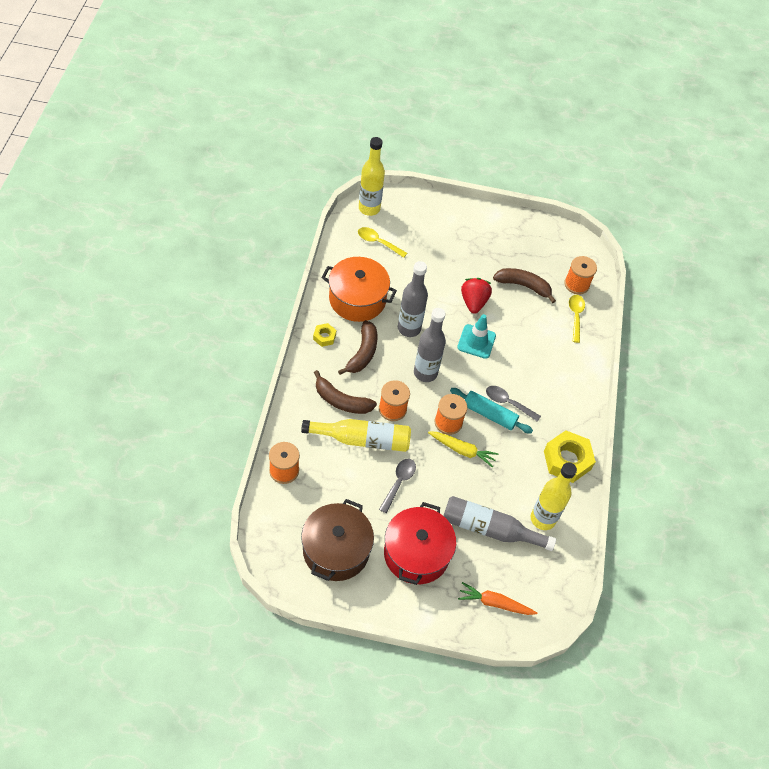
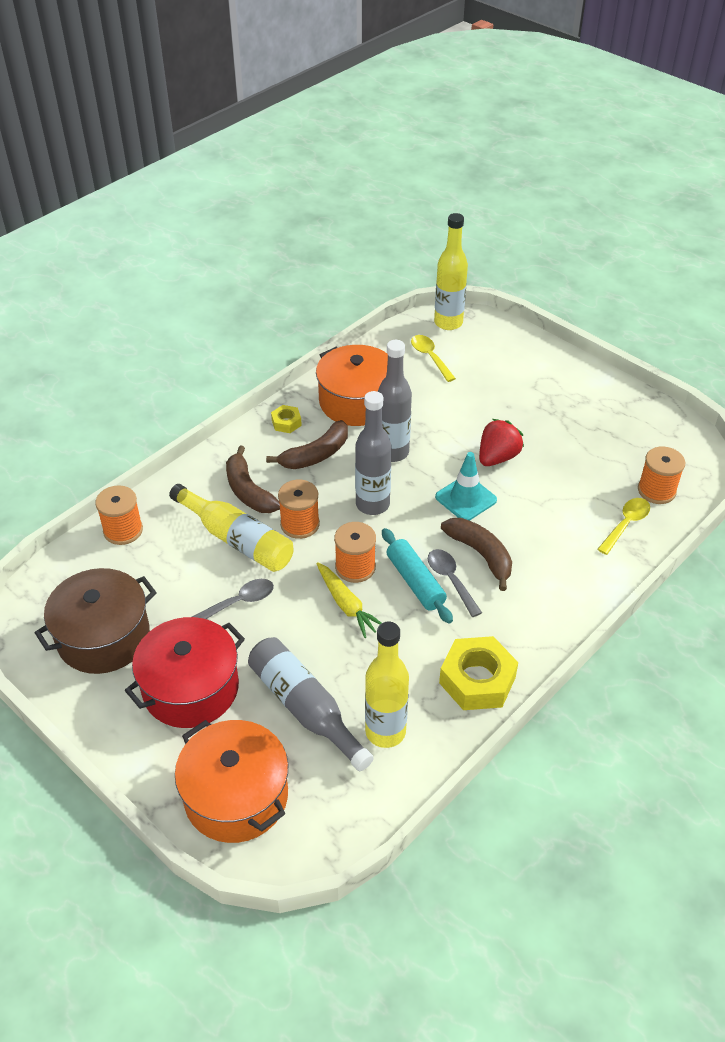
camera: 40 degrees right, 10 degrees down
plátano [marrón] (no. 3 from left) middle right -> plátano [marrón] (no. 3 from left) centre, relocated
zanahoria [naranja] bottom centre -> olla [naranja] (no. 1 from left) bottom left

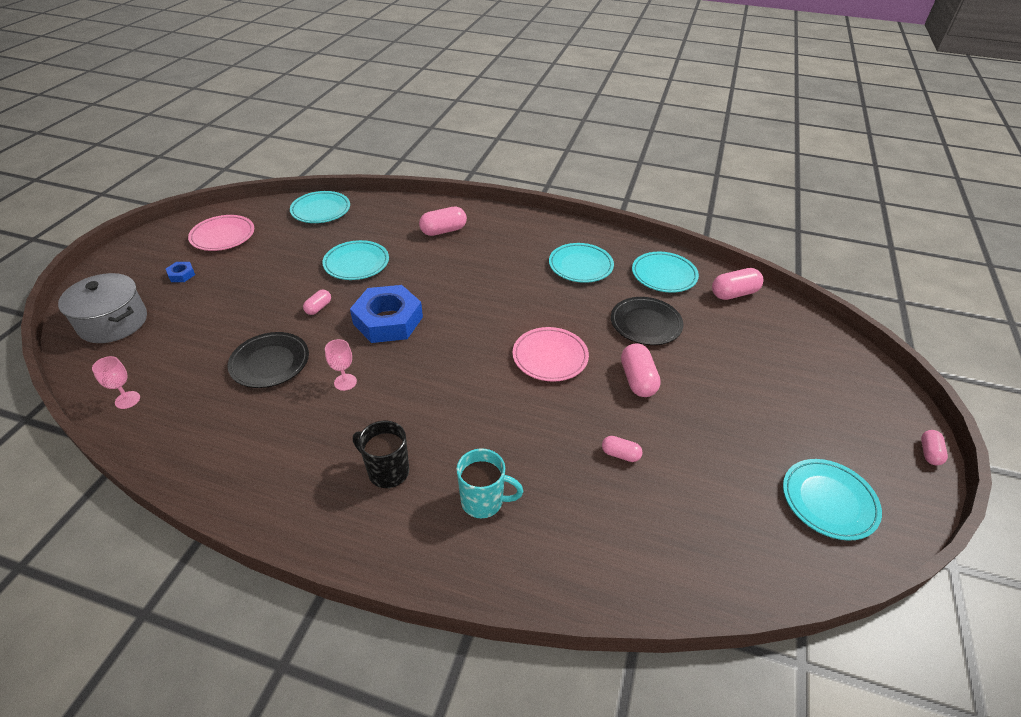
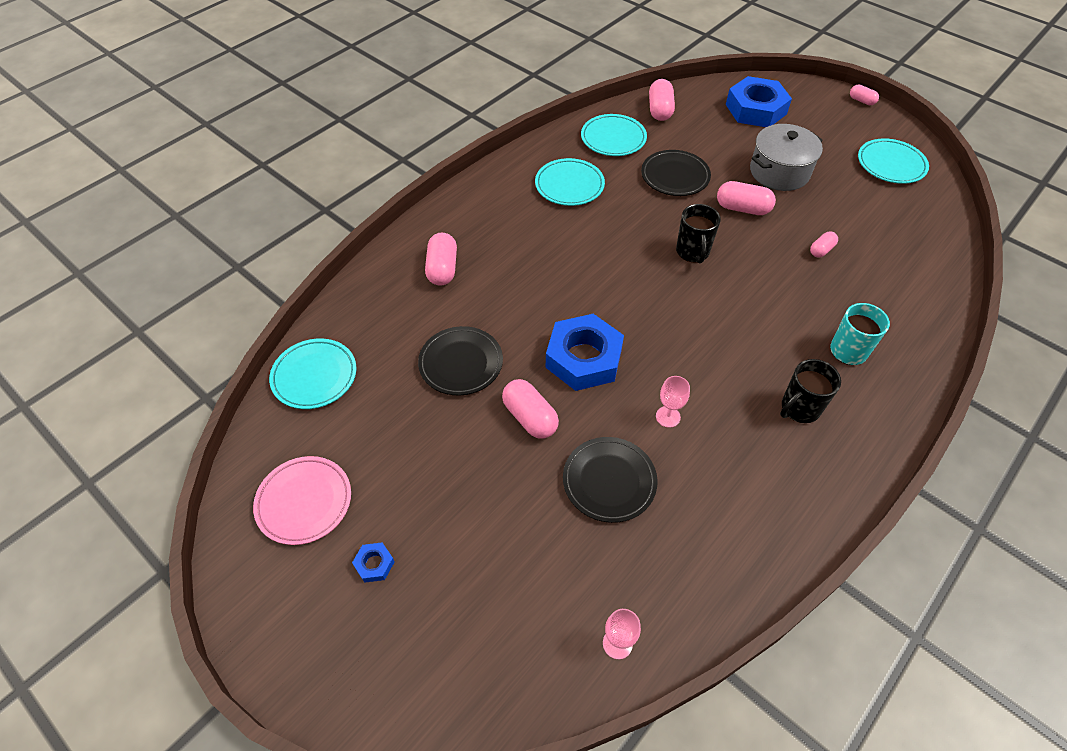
camera: 65 degrees left, 10 degrees up
plato [turquesa] (no. 2 from left) centre -> plato [negro] (no. 1 from left) centre
olla [gris] middle left -> olla [gris] top right, relocated
cápsula [rosa] (no. 1 from left in the first image) middle left -> cápsula [rosa] (no. 2 from left) centre, x1.71
plato [rosa] (no. 2 from left) centre -> taza [negro] (no. 1 from left) top centre
none -> tuerca [azul] (no. 3 from left) top right

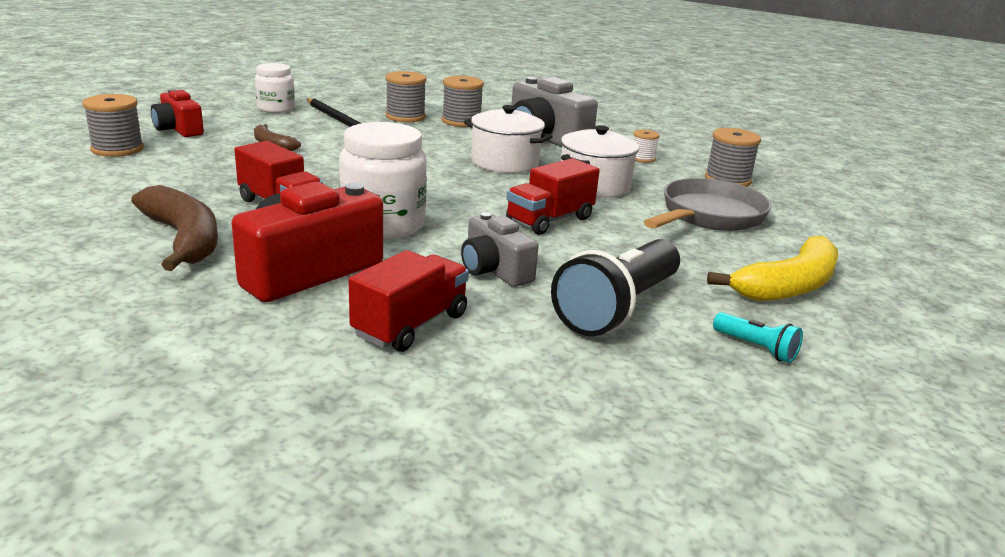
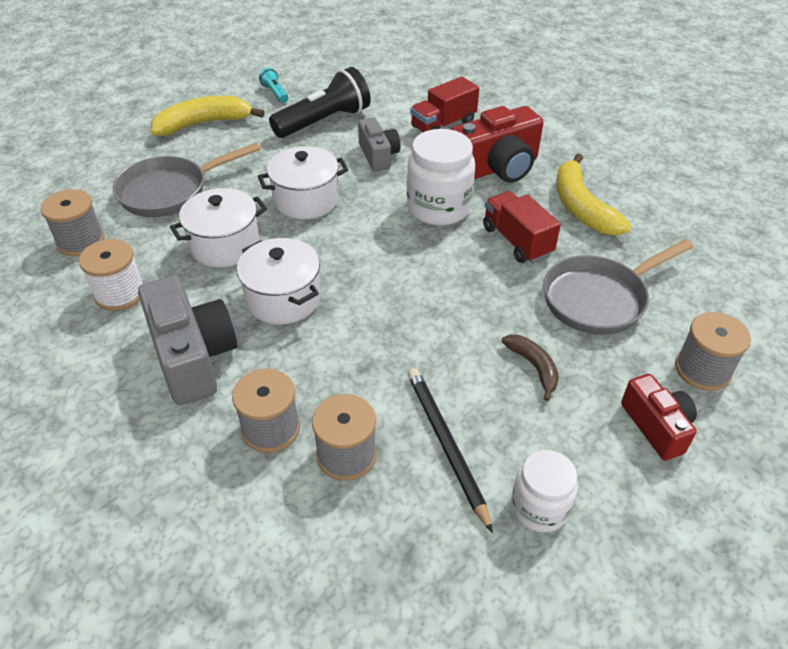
camera: 160 degrees left, 20 degrees up
carrete [blanco] top centre -> carrete [blanco] middle left, x1.71
camión [rojo] (no. 3 from left) centre -> olla [blanco] (no. 3 from left) top centre
plátano [marrón] (no. 1 from left) middle left -> plátano [amarillo] (no. 2 from left) top right
none -> sartén [gris] (no. 2 from left) middle right

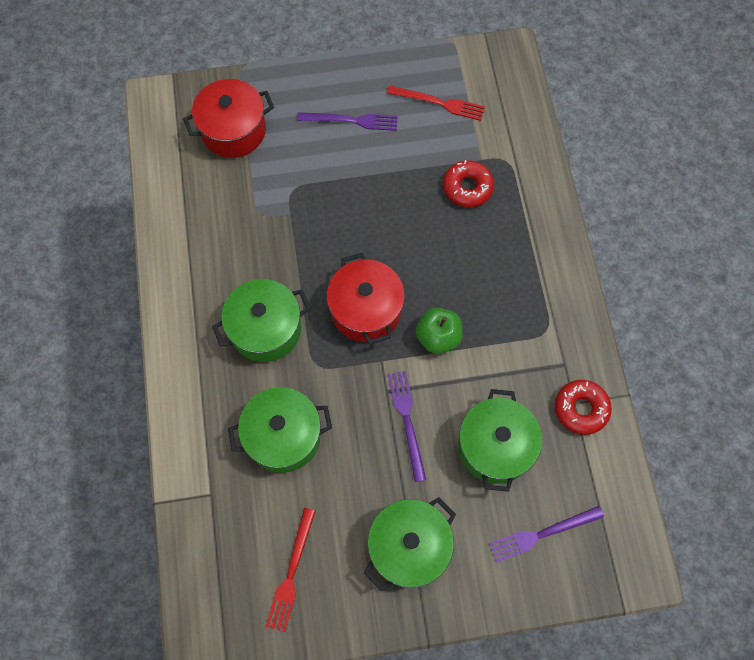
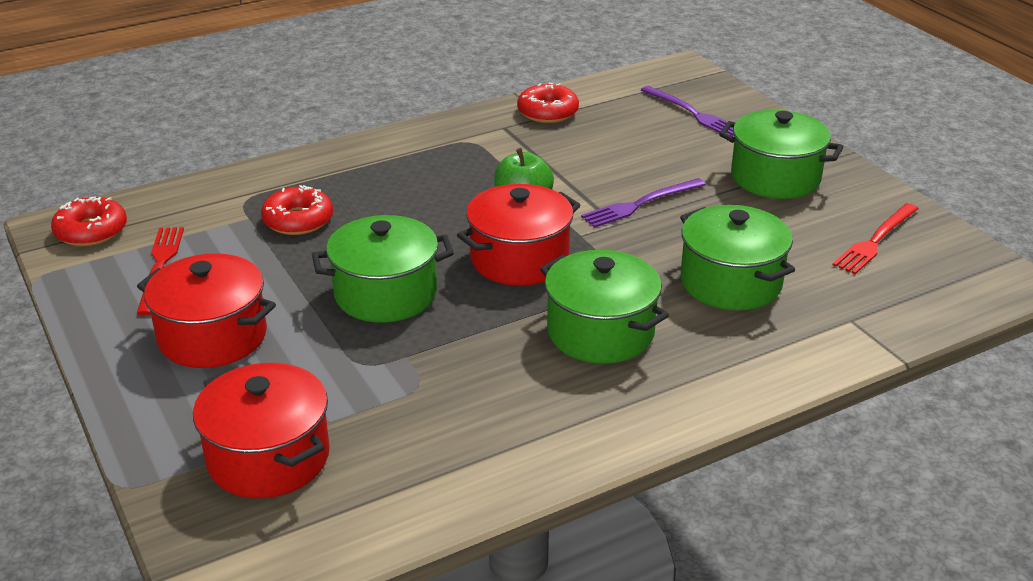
camera: 110 degrees left, 35 degrees down
tenedor [morado] (no. 1 from left) top centre -> olla [rojo] (no. 1 from left) middle left
olla [verde] (no. 4 from left in the first image) bottom centre -> olla [verde] (no. 1 from left) centre, relocated
tenedor [rojo] (no. 1 from left in the first image) bottom centre -> tenedor [rojo] (no. 2 from left) middle right, 135 degrees clockwise
none -> rosquilla [rojo] (no. 1 from left) middle left

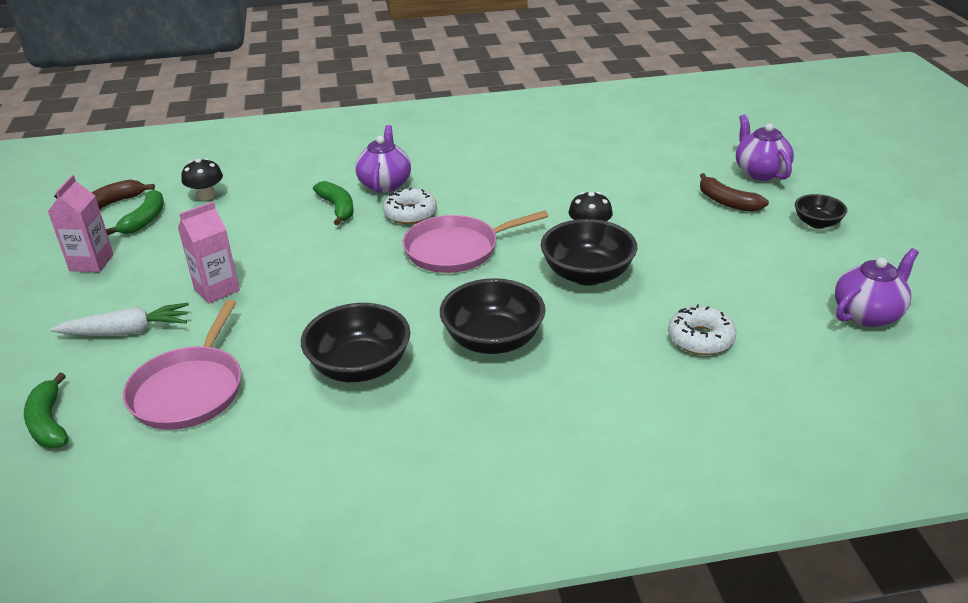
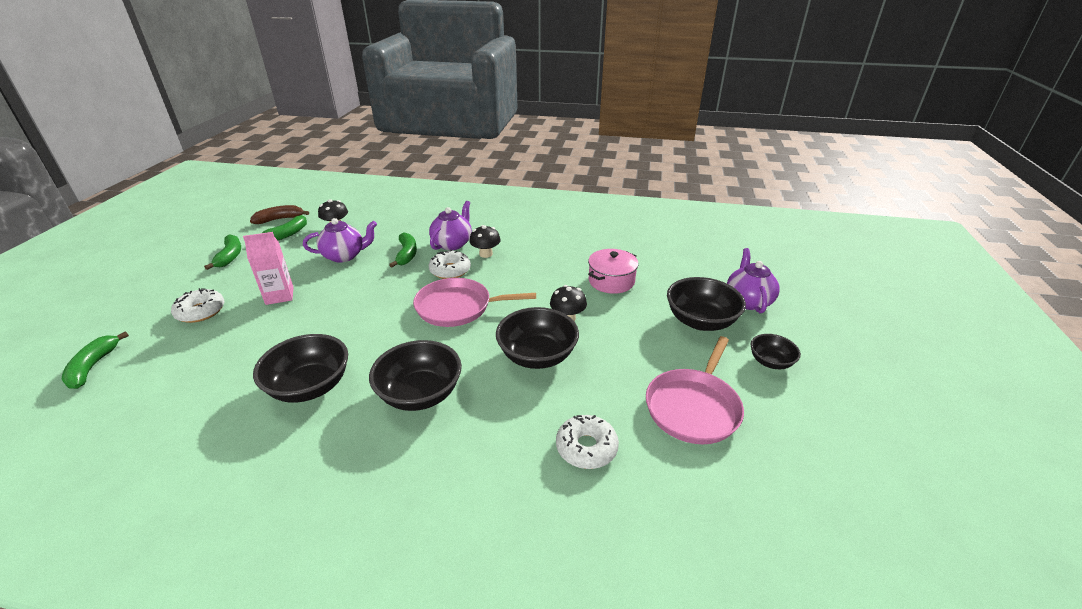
camera: 20 degrees right, 0 degrees up
plátano [marrón] (no. 2 from left) top right -> cuenco [negro] (no. 4 from left) centre
cartón de leche [rosa] (no. 1 from left) middle left -> plátano [verde] (no. 2 from left) middle left
tetera [morado] (no. 3 from left in the first image) middle right -> tetera [morado] (no. 1 from left) middle left, relocated
sartén [rosa] (no. 1 from left in the first image) middle left -> sartén [rosa] (no. 2 from left) centre, relocated
zanahoria [blanco] middle left -> rosquilla [blanco] (no. 1 from left) middle left
none -> seta [negro] (no. 2 from left) centre
none -> olla [rosa] centre

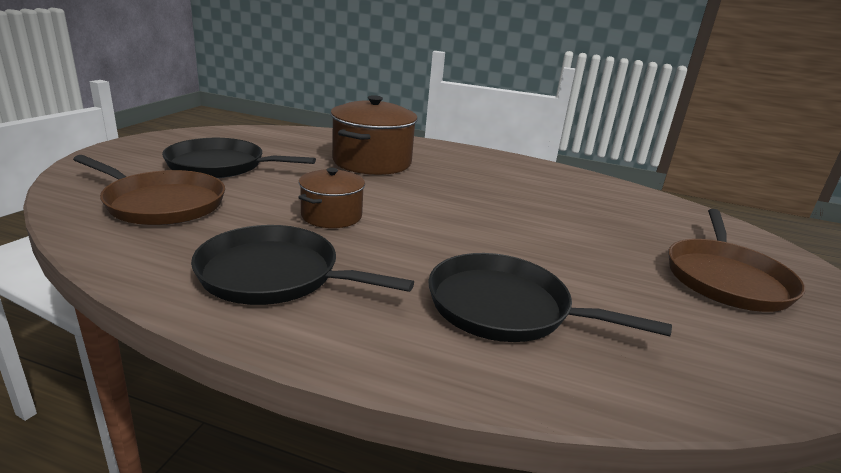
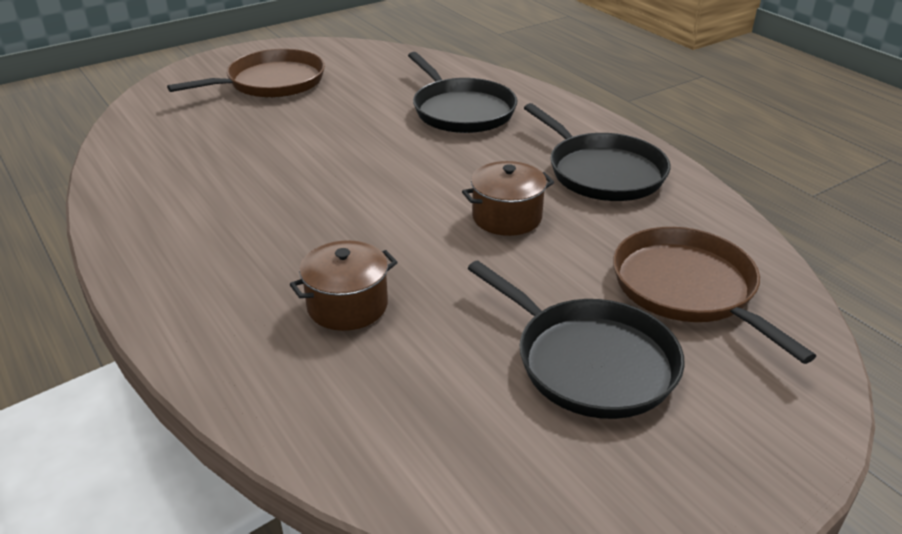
camera: 140 degrees left, 10 degrees up
olla [marrón] (no. 2 from left in the first image) top centre -> olla [marrón] (no. 1 from left) centre, x0.59

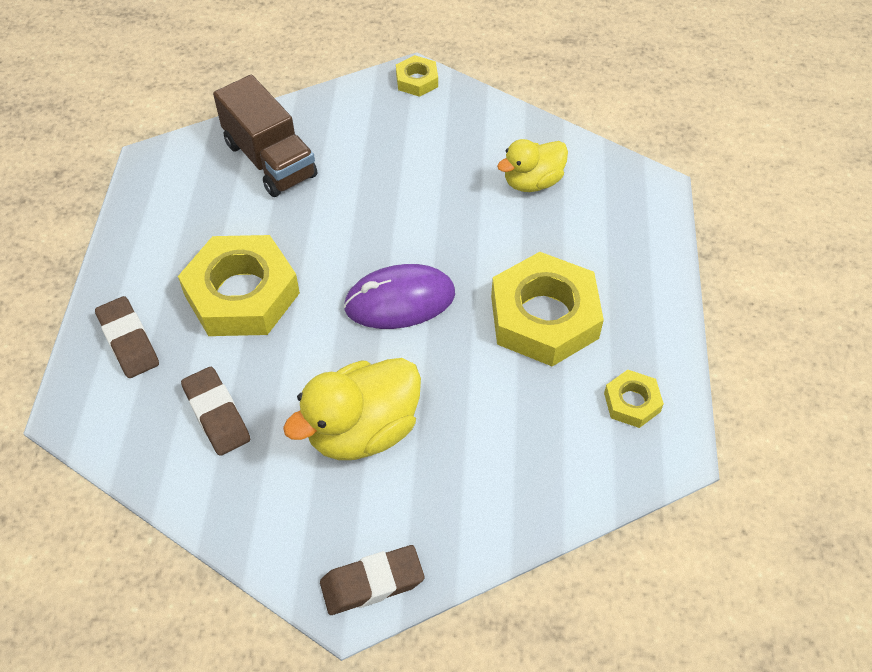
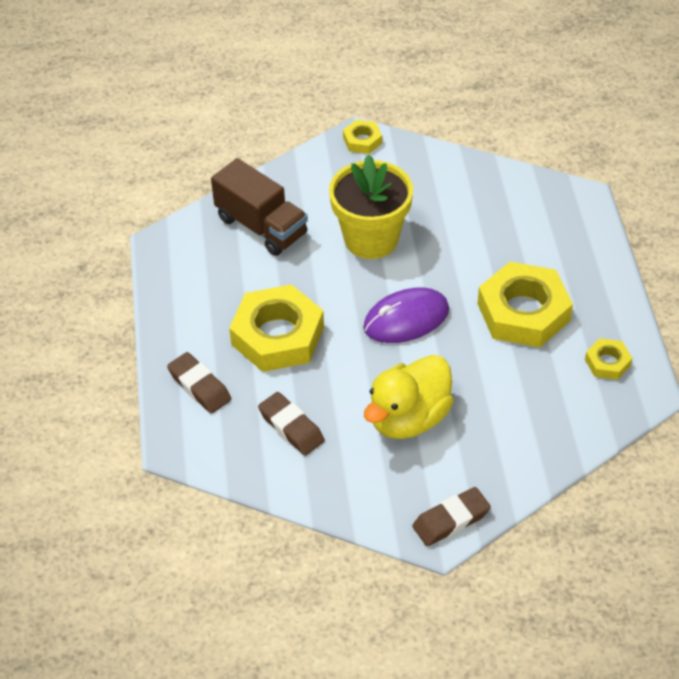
camera: 10 degrees left, 5 degrees down
pato [amarillo] (no. 2 from left) top centre -> none
none -> maceta [amarillo] top centre

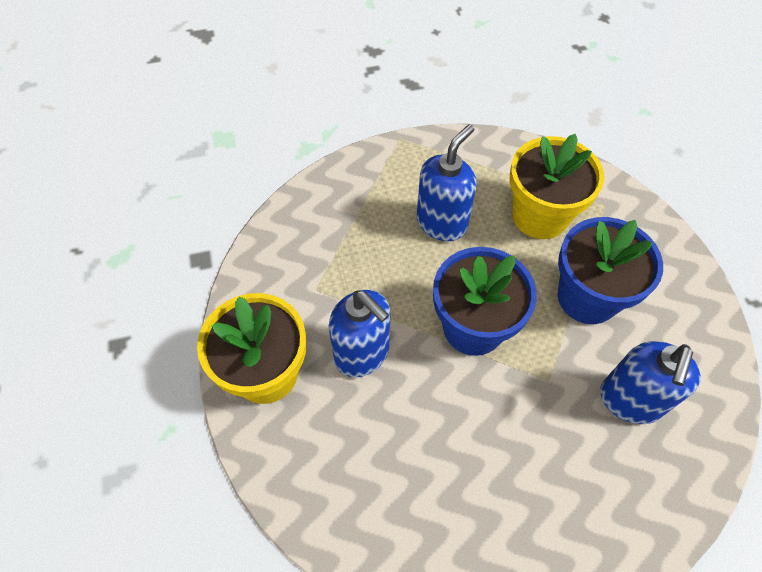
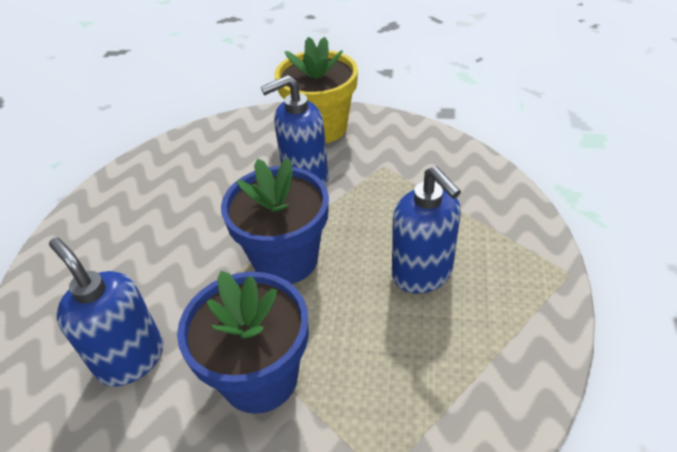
camera: 115 degrees right, 15 degrees down
maceta [amarillo] (no. 2 from left) top right -> none

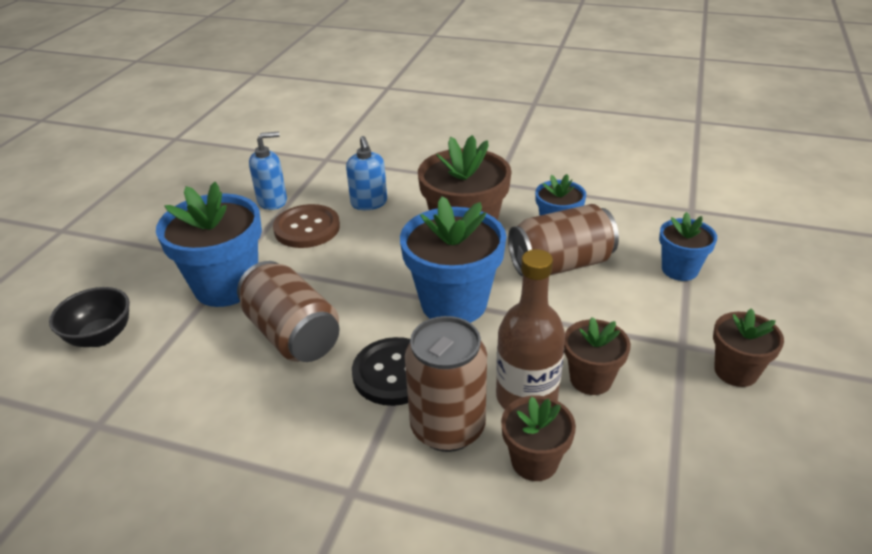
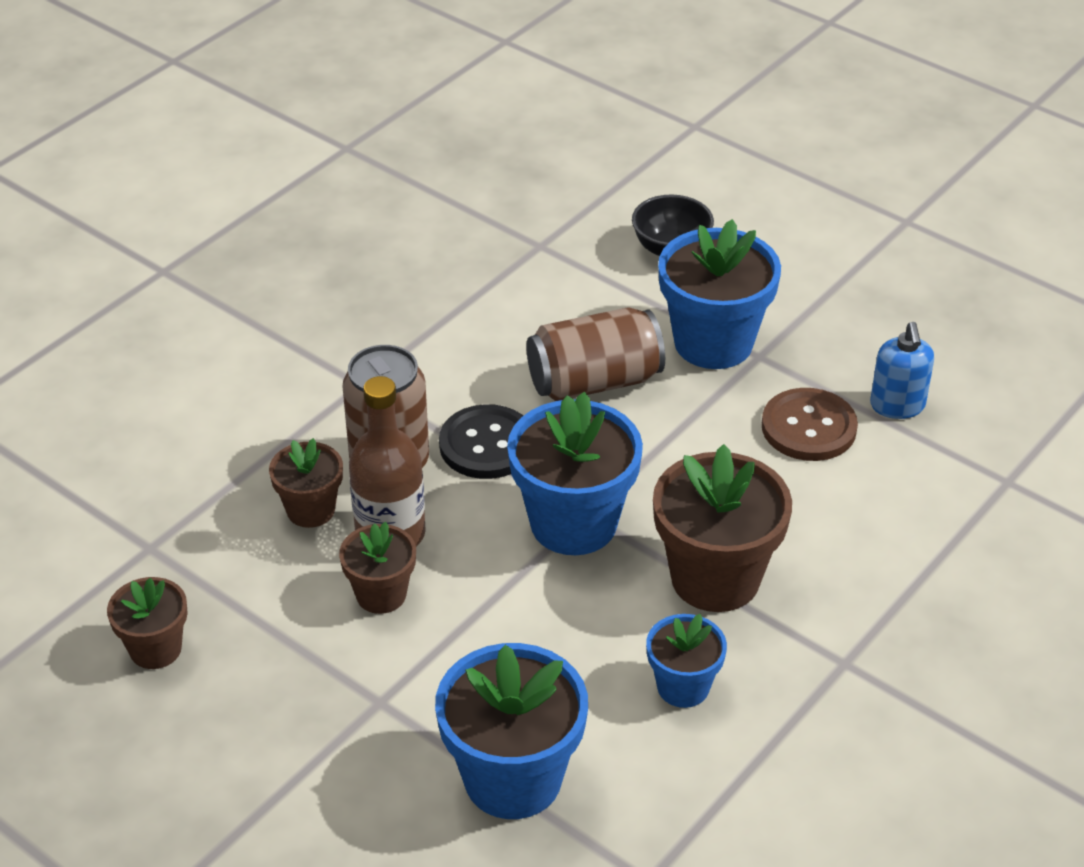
camera: 110 degrees right, 5 degrees up
dispensador de jabón [azul] (no. 2 from left) top centre -> none
lata [marrón] (no. 3 from left) centre -> none
maceta [azul] (no. 4 from left in the first image) middle right -> maceta [azul] (no. 1 from left) bottom centre, x1.79
maceta [marrón] (no. 4 from left in the first image) middle right -> maceta [marrón] (no. 1 from left) bottom left, relocated

